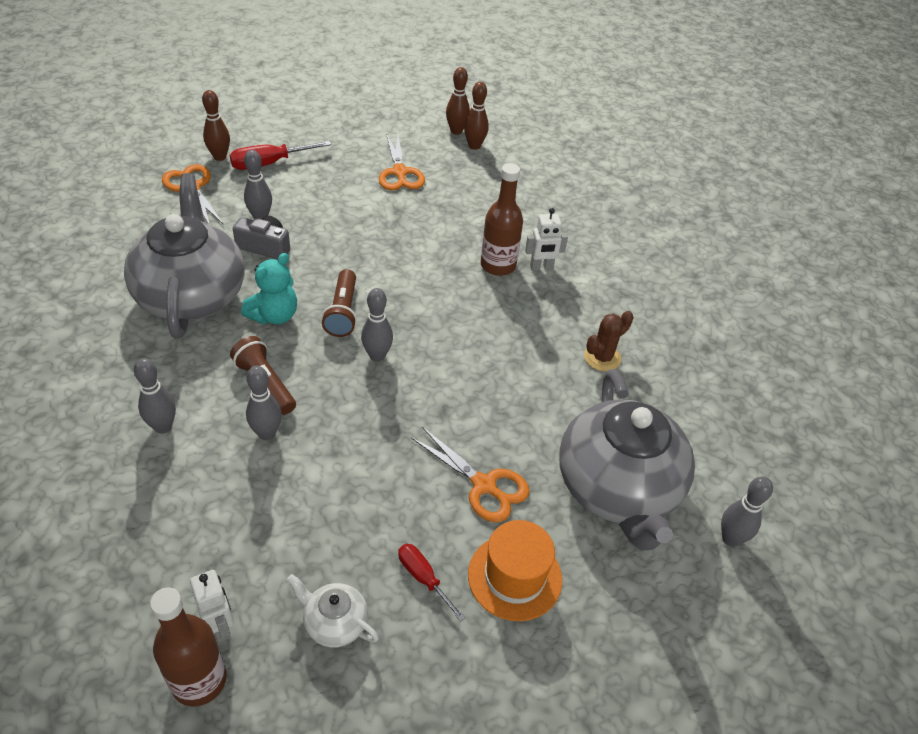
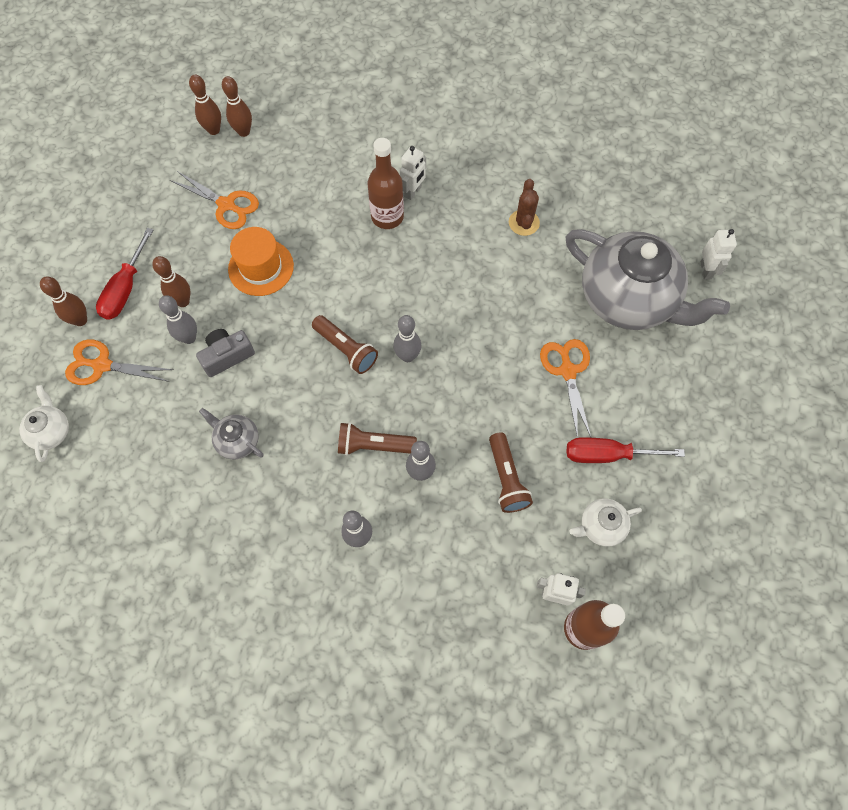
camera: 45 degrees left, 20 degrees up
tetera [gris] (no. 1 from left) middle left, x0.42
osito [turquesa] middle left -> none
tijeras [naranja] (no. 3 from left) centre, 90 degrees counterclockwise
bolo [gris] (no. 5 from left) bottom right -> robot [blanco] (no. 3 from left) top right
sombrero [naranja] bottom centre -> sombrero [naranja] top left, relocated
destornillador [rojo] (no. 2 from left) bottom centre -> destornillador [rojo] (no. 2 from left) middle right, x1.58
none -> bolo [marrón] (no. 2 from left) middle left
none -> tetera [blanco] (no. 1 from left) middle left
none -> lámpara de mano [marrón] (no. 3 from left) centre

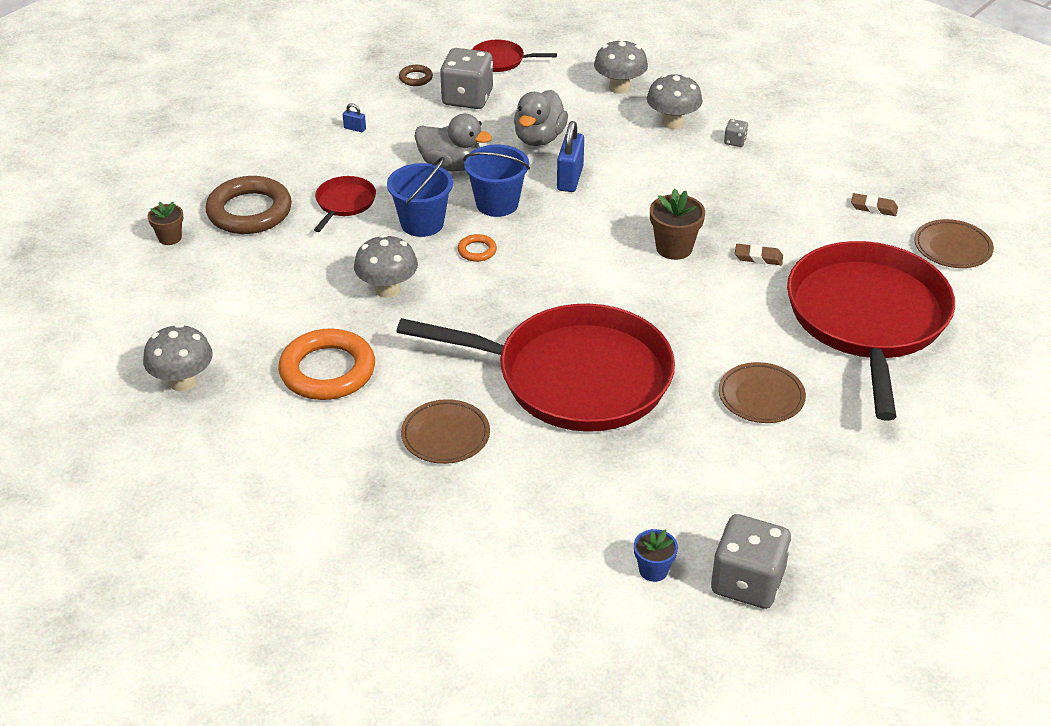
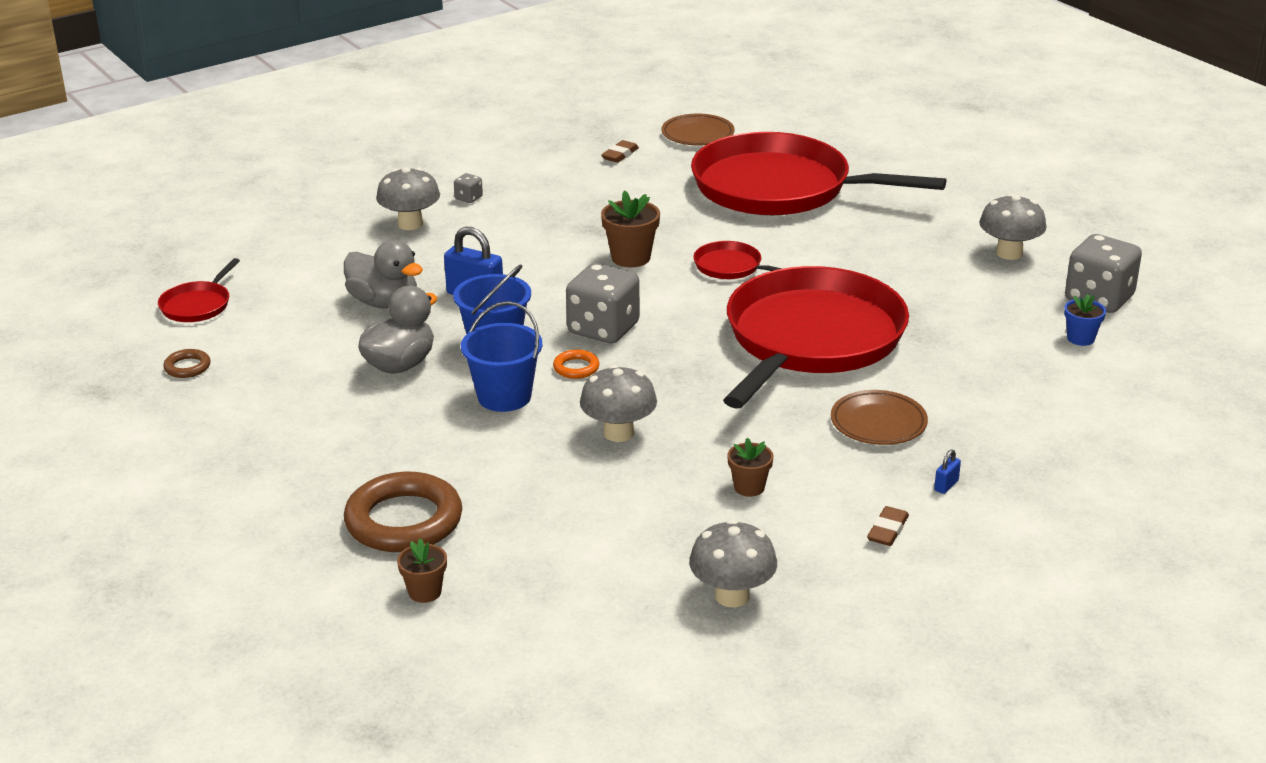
camera: 75 degrees left, 10 degrees down
seta [gris] (no. 3 from left in the first image) top centre -> seta [gris] (no. 4 from left) top right, relocated
dado [gris] (no. 1 from left in the first image) top centre -> dado [gris] (no. 2 from left) centre, relocated
candado [azul] (no. 1 from left in the first image) top centre -> candado [azul] (no. 2 from left) middle right, relocated
sartén [rojo] (no. 1 from left in the first image) top left -> sartén [rojo] (no. 2 from left) centre, relocated
goma de borrar [marrón] (no. 1 from left in the first image) middle right -> goma de borrar [marrón] (no. 2 from left) bottom right, relocated
anillo [naranja] (no. 1 from left) middle left -> maceta [marrón] (no. 3 from left) centre
plato [marrón] (no. 2 from left) middle right -> none

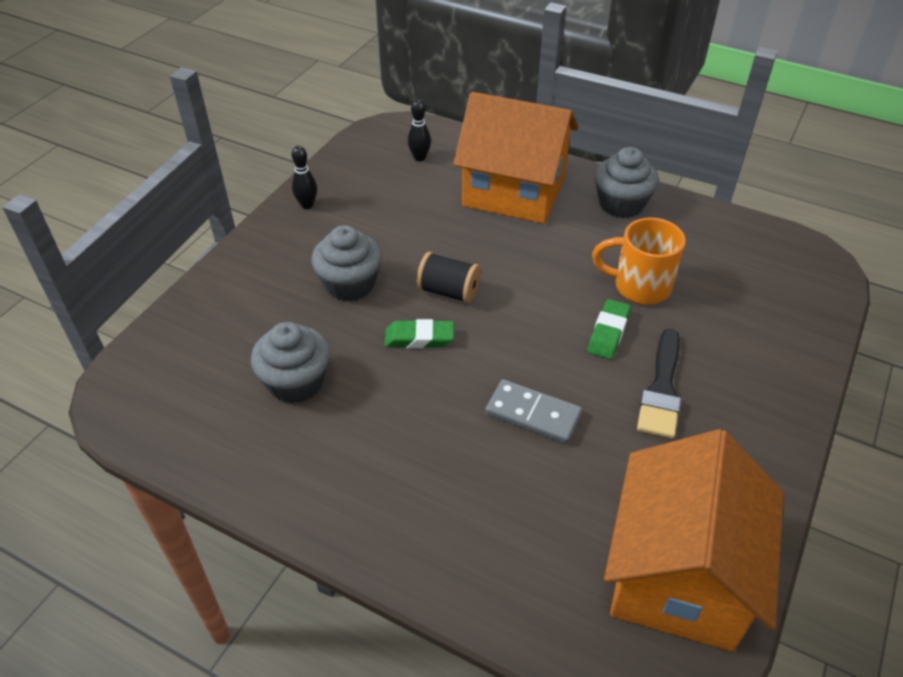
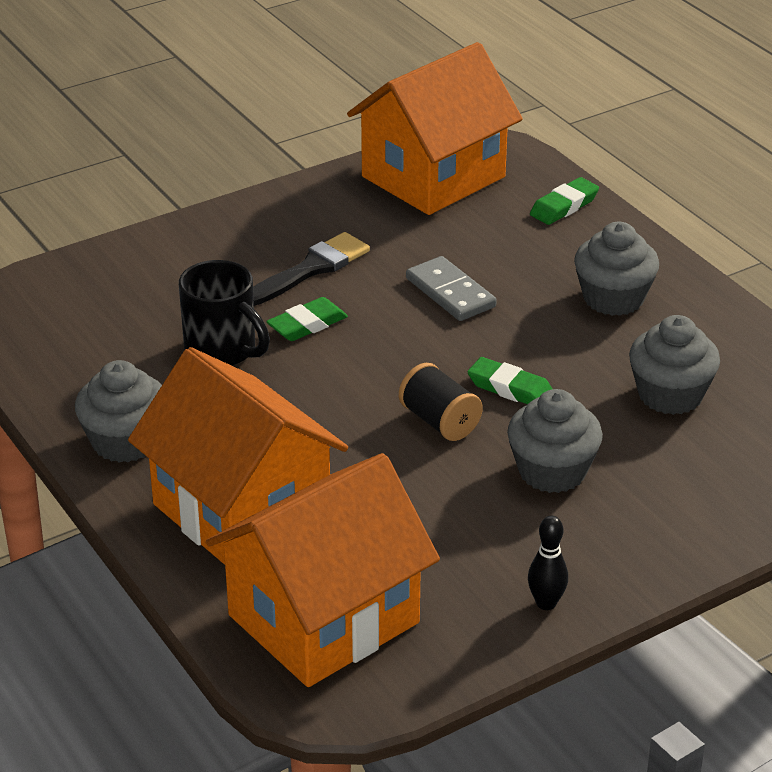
camera: 150 degrees left, 10 degrees down
bolo [negro] (no. 2 from left) top centre -> casa [naranja] (no. 2 from left) bottom centre
taza [naranja] middle right -> taza [negro] middle left
none -> goma de borrar [verde] (no. 3 from left) top right
none -> magdalena [gris] (no. 3 from left) middle right

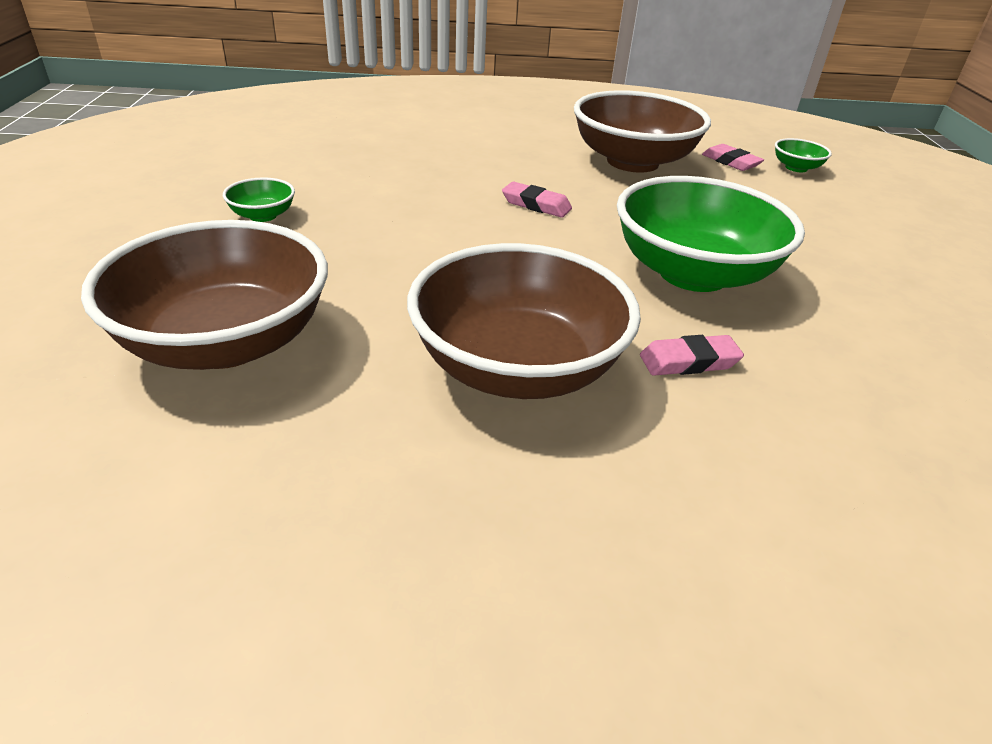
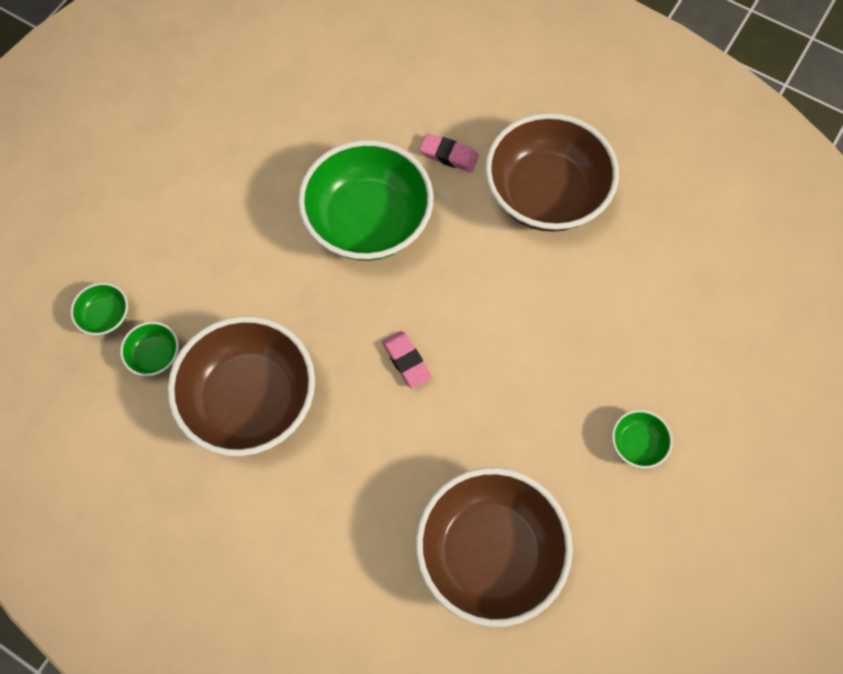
camera: 145 degrees left, 30 degrees up
goma de borrar [rosa] (no. 3 from left) top right -> cuenco [verde] (no. 2 from left) middle left
cuenco [marrón] (no. 1 from left in the first image) middle left -> cuenco [marrón] (no. 2 from left) bottom centre, relocated

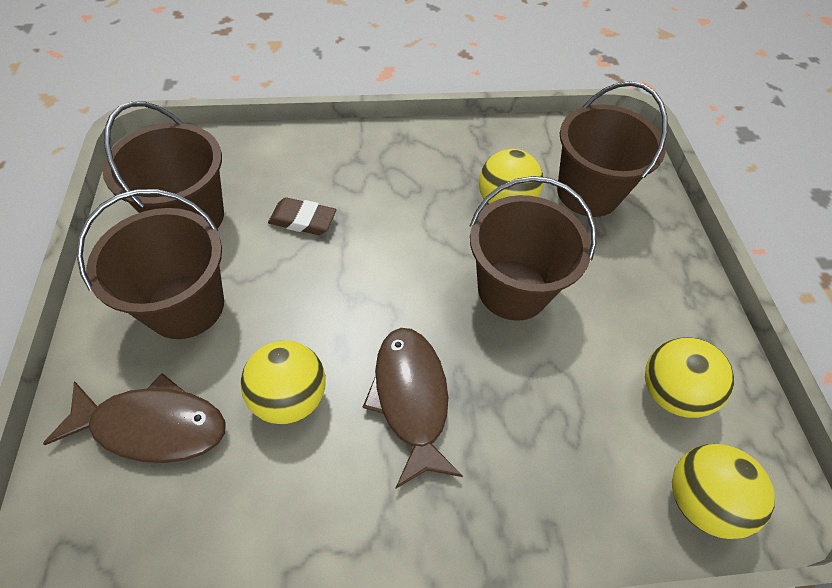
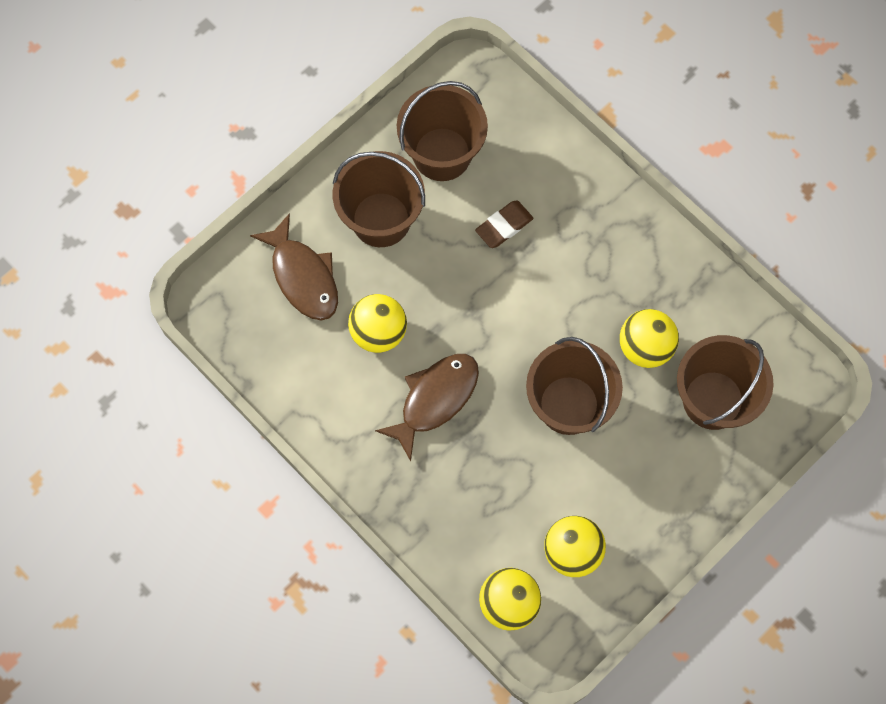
camera: 55 degrees right, 15 degrees up
goma de borrar [marrón] centre -> goma de borrar [marrón] top centre, 75 degrees clockwise

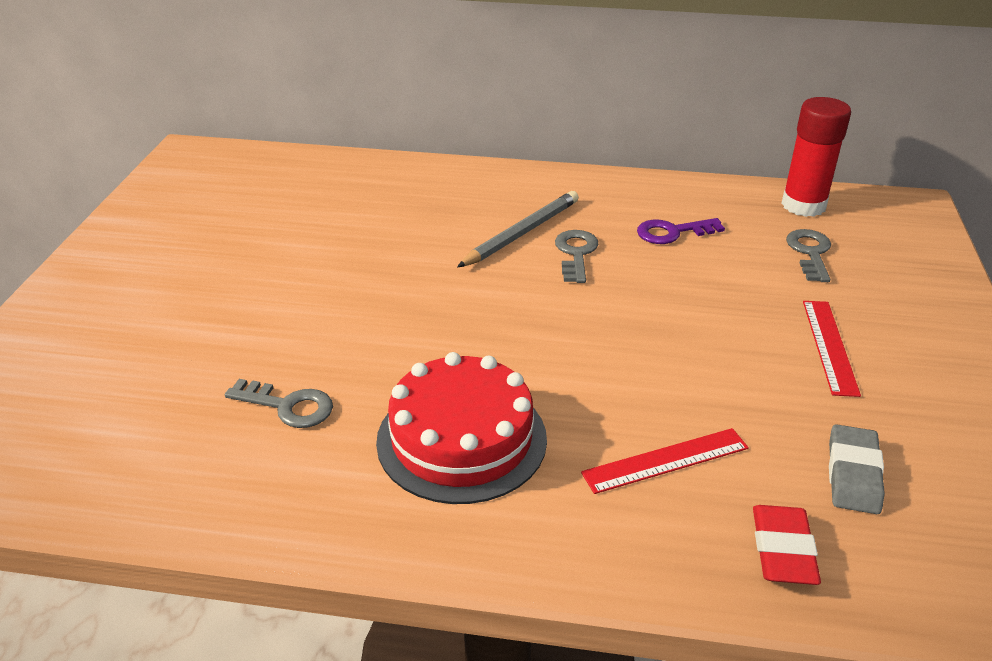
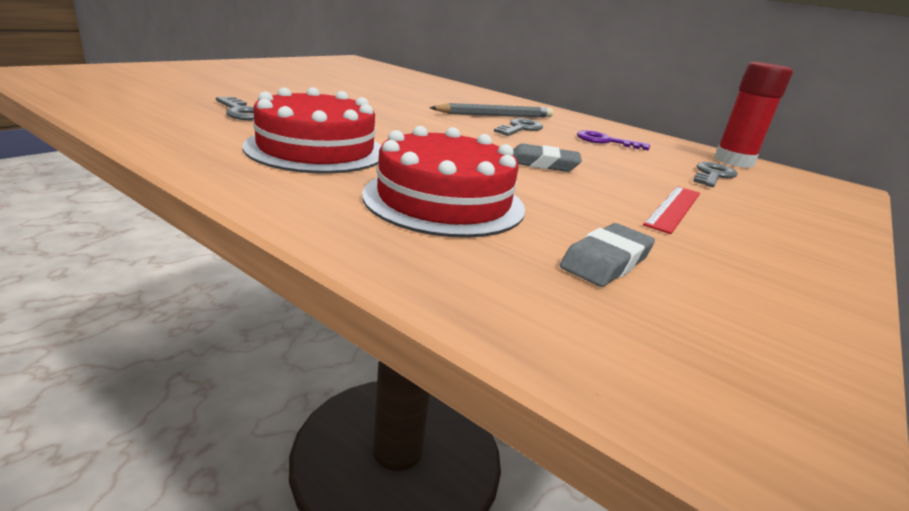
camera: 25 degrees right, 10 degrees down
regla [rojo] (no. 1 from left) bottom right -> tarta [rojo] (no. 2 from left) centre
goma de borrar [rojo] bottom right -> none
none -> goma de borrar [gris] (no. 1 from left) top centre

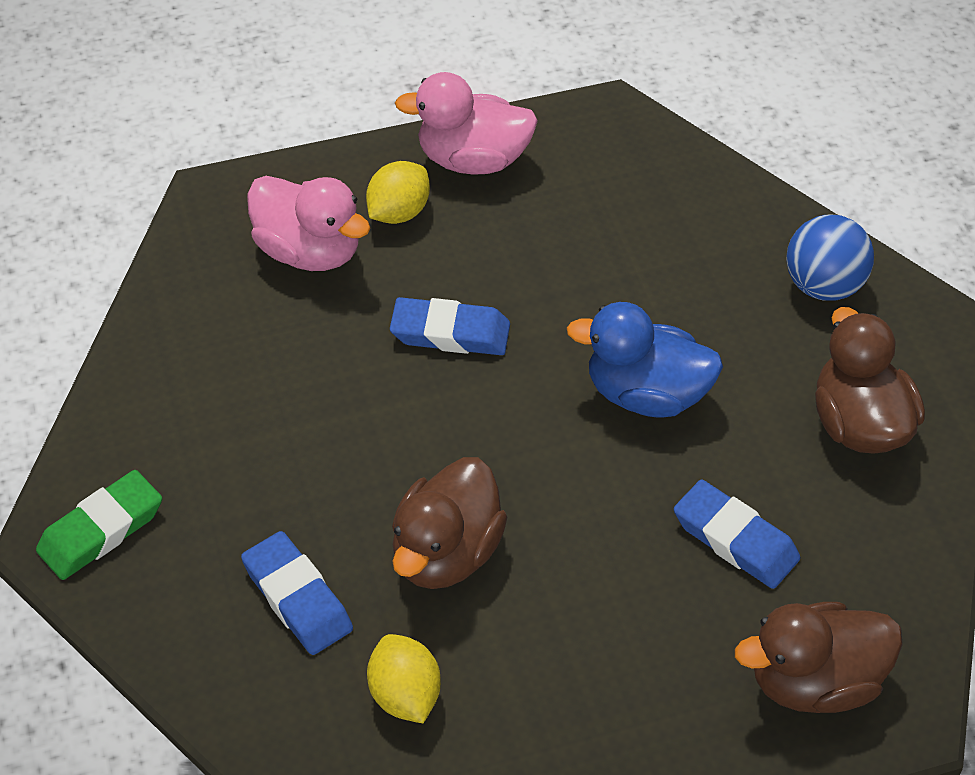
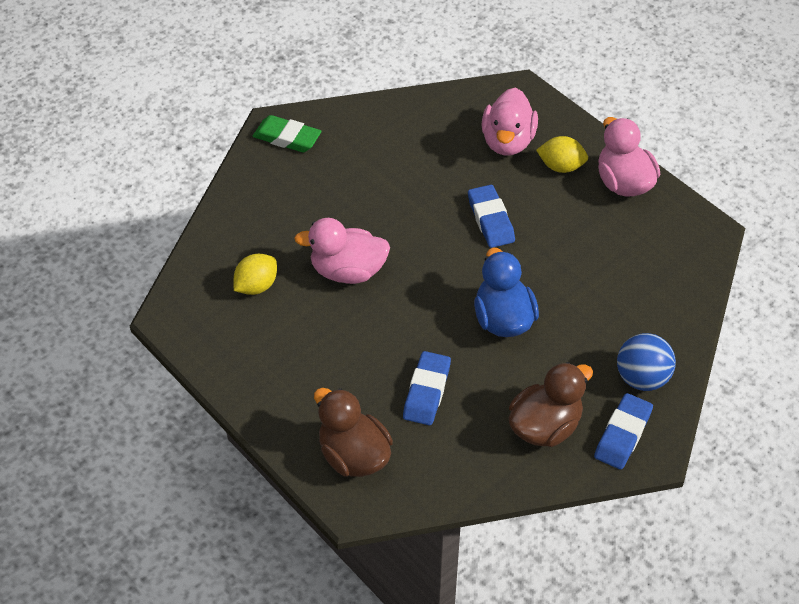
camera: 65 degrees right, 0 degrees up
pato [marrón] (no. 1 from left) bottom centre -> pato [rosa] (no. 1 from left) centre
goma de borrar [azul] (no. 1 from left in the first image) bottom left -> goma de borrar [azul] (no. 3 from left) bottom right, relocated

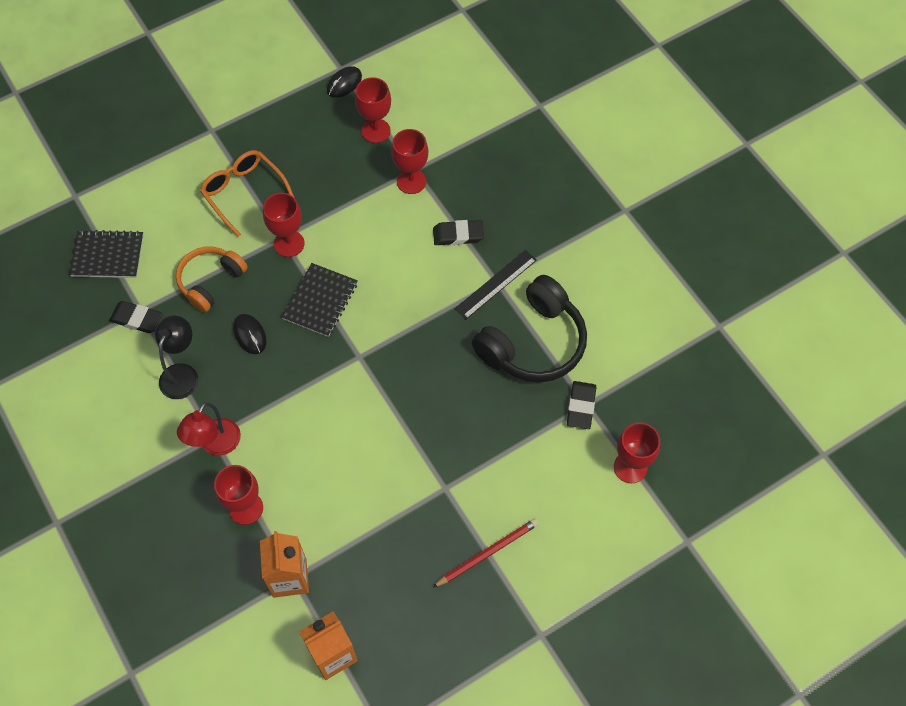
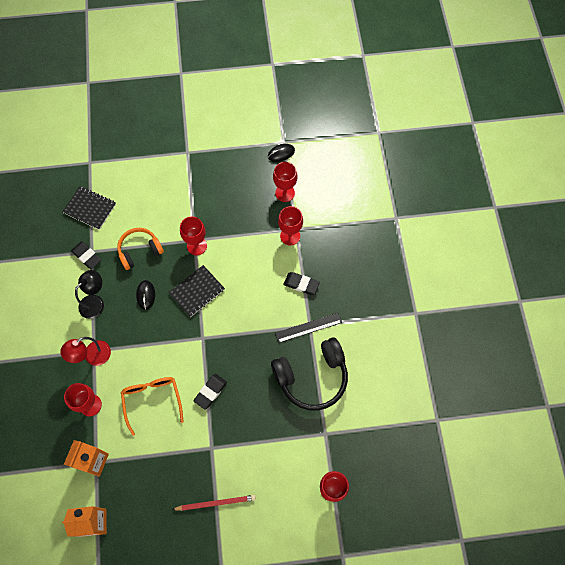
camera: 25 degrees right, 5 degrees up
gafas [naranja] top left -> gafas [naranja] bottom left, relocated
goma de borrar [negro] (no. 3 from left in the first image) centre -> goma de borrar [negro] (no. 2 from left) bottom centre, relocated

